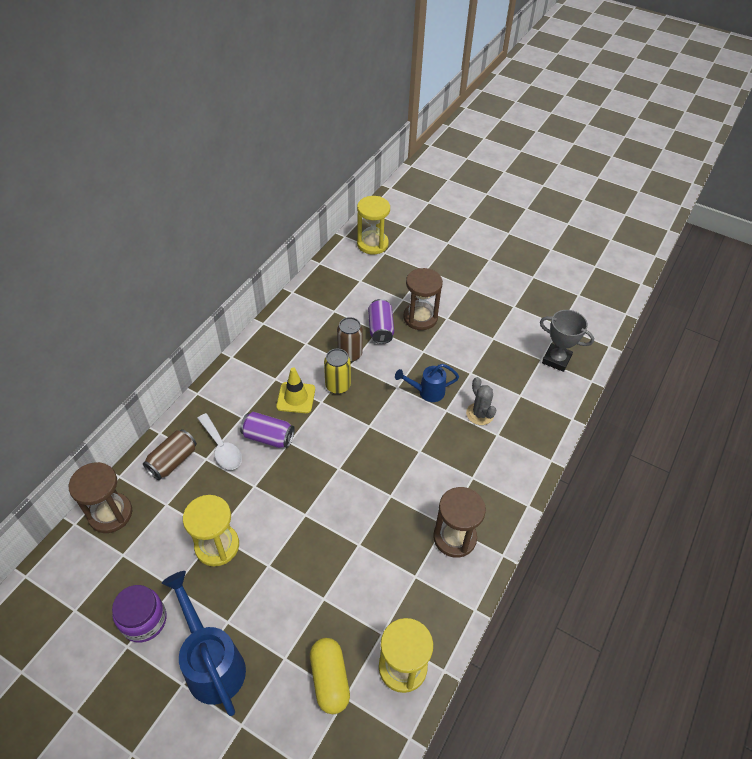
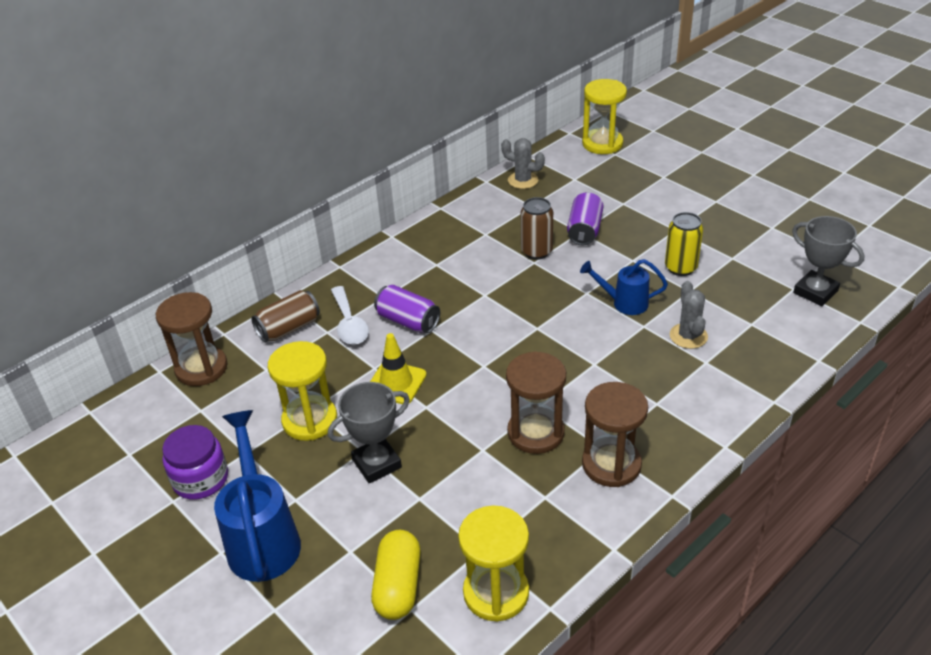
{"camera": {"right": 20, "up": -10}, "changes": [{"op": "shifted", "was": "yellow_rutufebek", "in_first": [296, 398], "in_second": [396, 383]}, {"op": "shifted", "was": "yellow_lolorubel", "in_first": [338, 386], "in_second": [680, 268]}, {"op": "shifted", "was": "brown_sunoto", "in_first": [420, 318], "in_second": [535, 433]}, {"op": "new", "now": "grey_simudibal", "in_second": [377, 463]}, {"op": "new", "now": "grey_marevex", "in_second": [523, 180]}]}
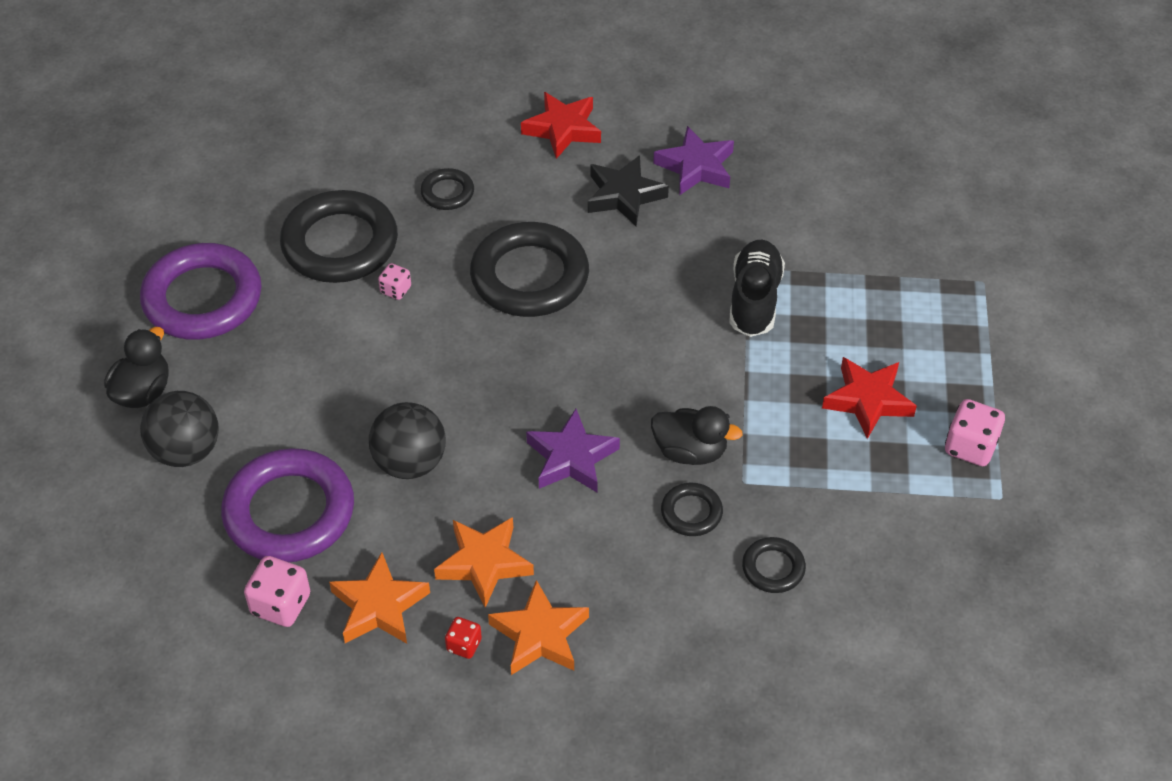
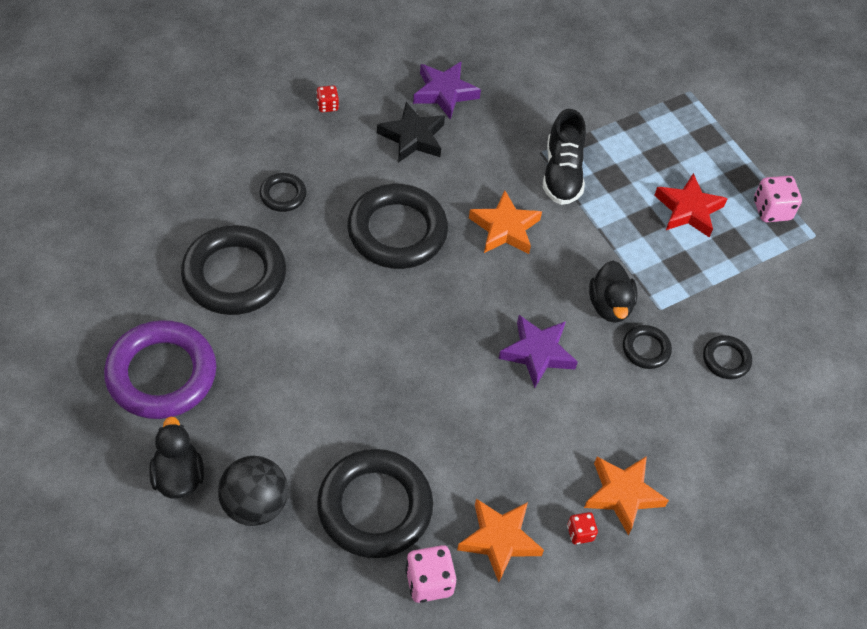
{"camera": {"right": -40, "up": 5}, "changes": [{"op": "repainted", "was": "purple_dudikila", "now": "black_dudikila", "in_first": [289, 512], "in_second": [375, 507]}, {"op": "gone", "was": "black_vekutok", "in_first": [410, 463]}, {"op": "gone", "was": "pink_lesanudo", "in_first": [395, 290]}, {"op": "shifted", "was": "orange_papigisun", "in_first": [484, 563], "in_second": [505, 228]}, {"op": "swapped", "was": "red_papigisun", "now": "red_lesanudo", "in_first": [563, 129], "in_second": [327, 106]}, {"op": "rotated", "was": "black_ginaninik", "in_first": [690, 451], "in_second": [610, 305], "clockwise": 105}, {"op": "rotated", "was": "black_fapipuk", "in_first": [754, 300], "in_second": [562, 173], "clockwise": -150}]}
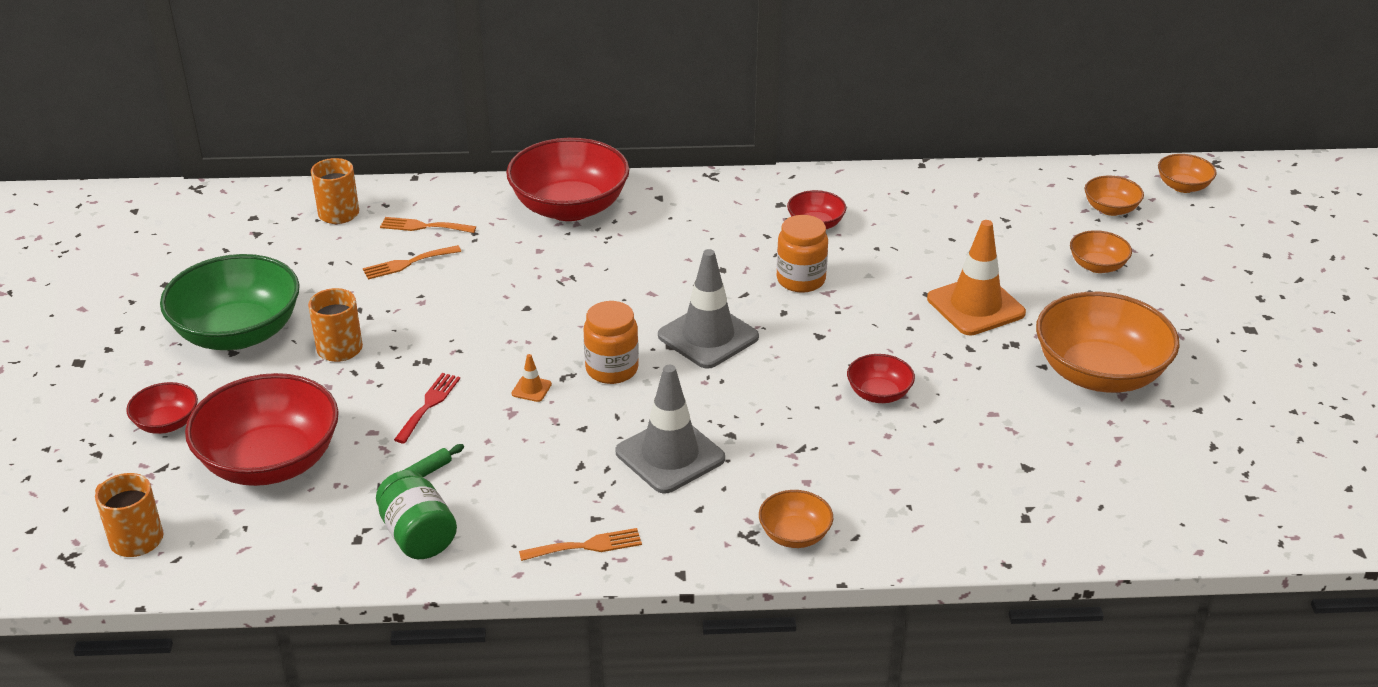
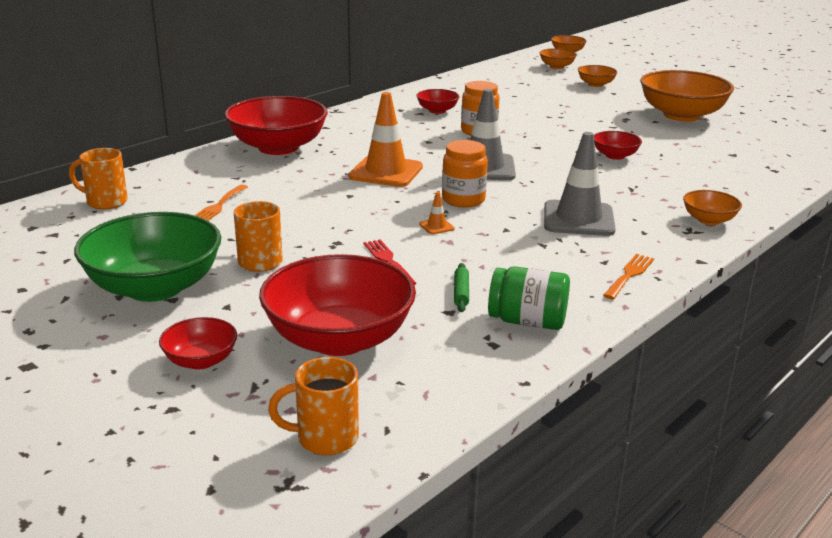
{"camera": {"right": -45, "up": -10}, "changes": [{"op": "gone", "was": "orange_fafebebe", "in_first": [423, 226]}, {"op": "shifted", "was": "orange_rutufebek", "in_first": [975, 306], "in_second": [386, 172]}]}
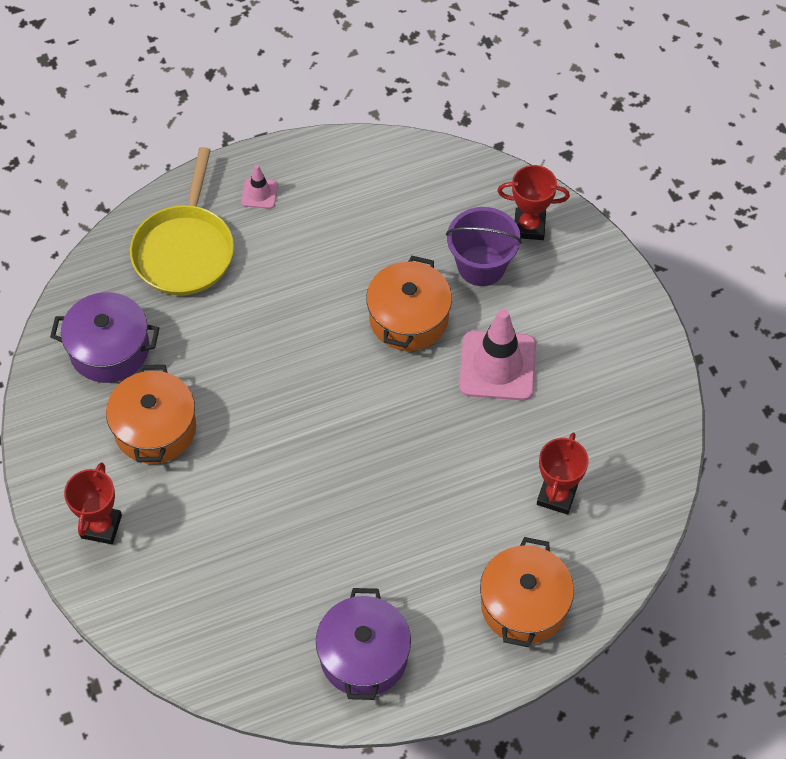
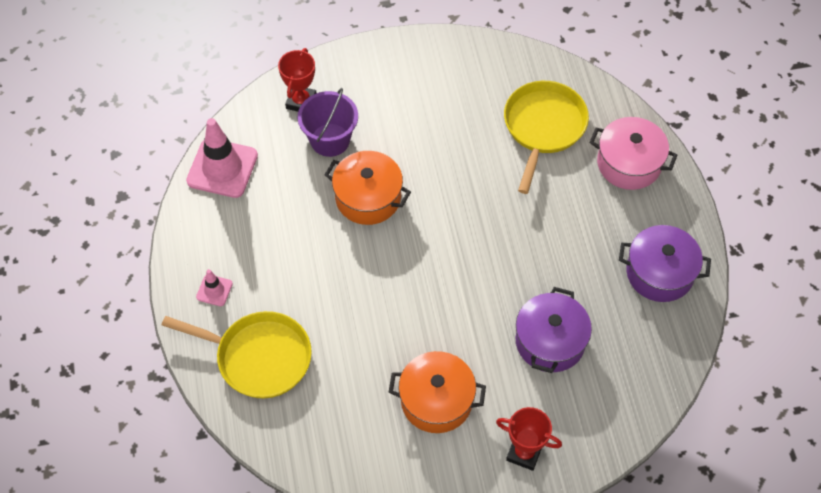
{"camera": {"right": -80, "up": 0}, "changes": [{"op": "shifted", "was": "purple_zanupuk", "in_first": [109, 349], "in_second": [550, 341]}, {"op": "shifted", "was": "pink_rutufebek", "in_first": [497, 366], "in_second": [222, 168]}, {"op": "repainted", "was": "orange_zanupuk", "now": "pink_zanupuk", "in_first": [524, 605], "in_second": [629, 163]}, {"op": "swapped", "was": "red_simudibal", "now": "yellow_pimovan", "in_first": [556, 496], "in_second": [543, 127]}]}
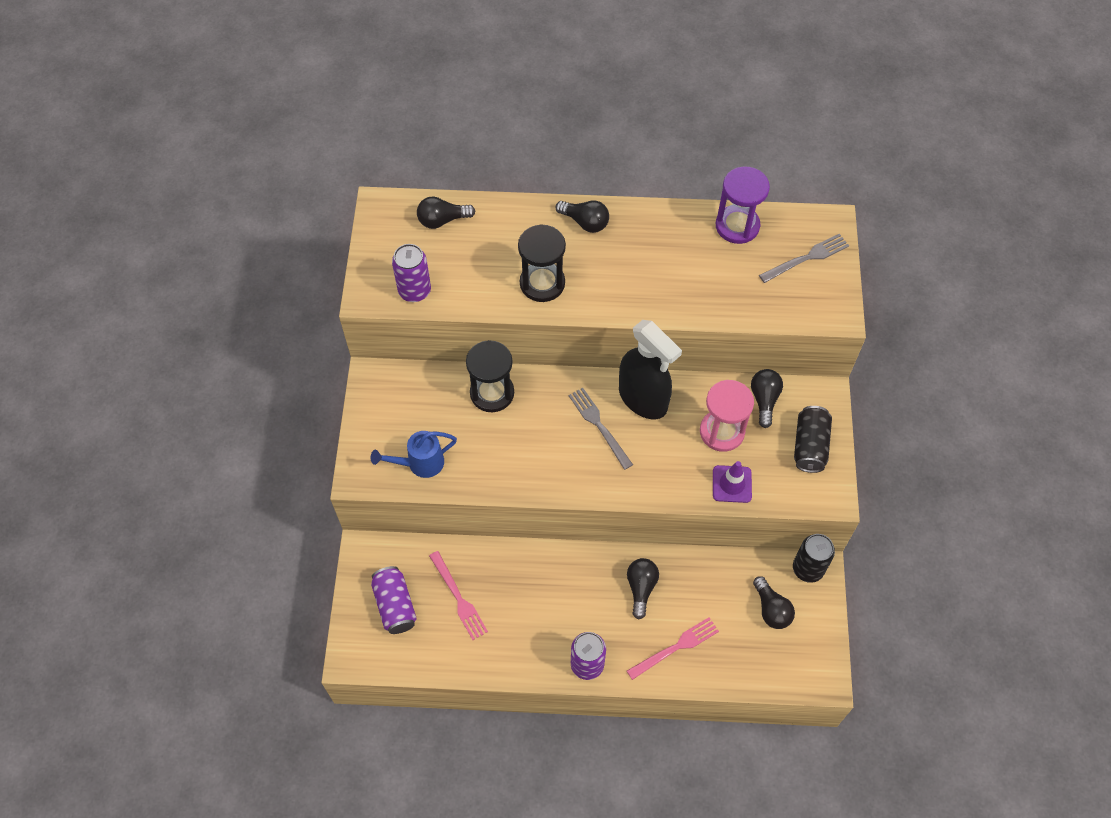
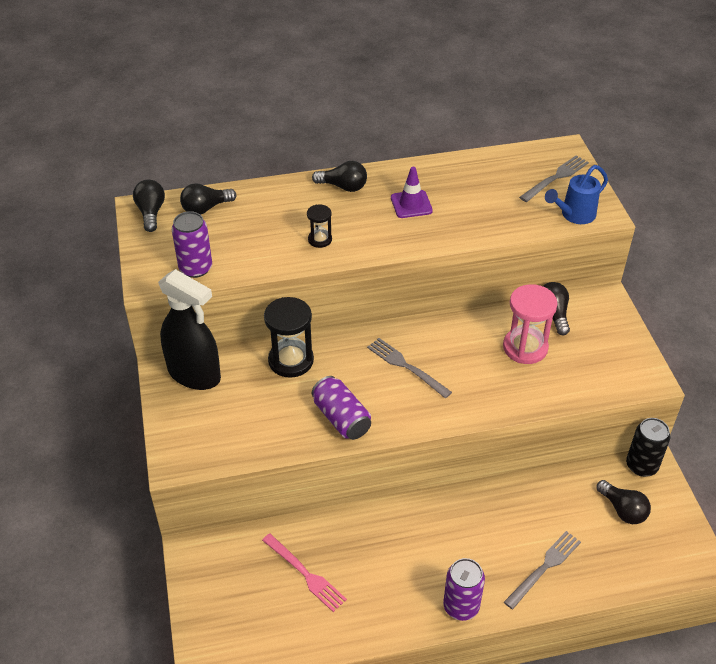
{"camera": {"right": -15, "up": -15}, "changes": [{"op": "shifted", "was": "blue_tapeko", "in_first": [420, 463], "in_second": [574, 215]}, {"op": "shifted", "was": "purple_lolorubel", "in_first": [395, 605], "in_second": [341, 418]}, {"op": "scaled", "was": "black_sunoto", "in_first": [542, 283], "in_second": [320, 239], "ratio": 0.53}, {"op": "shifted", "was": "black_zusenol", "in_first": [643, 399], "in_second": [194, 374]}, {"op": "shifted", "was": "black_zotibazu", "in_first": [641, 588], "in_second": [151, 213]}, {"op": "repainted", "was": "pink_fafebebe", "now": "grey_fafebebe", "in_first": [676, 647], "in_second": [544, 567]}, {"op": "shifted", "was": "purple_rutufebek", "in_first": [732, 484], "in_second": [411, 204]}, {"op": "gone", "was": "purple_sunoto", "in_first": [737, 226]}, {"op": "gone", "was": "black_lolorubel", "in_first": [809, 446]}]}
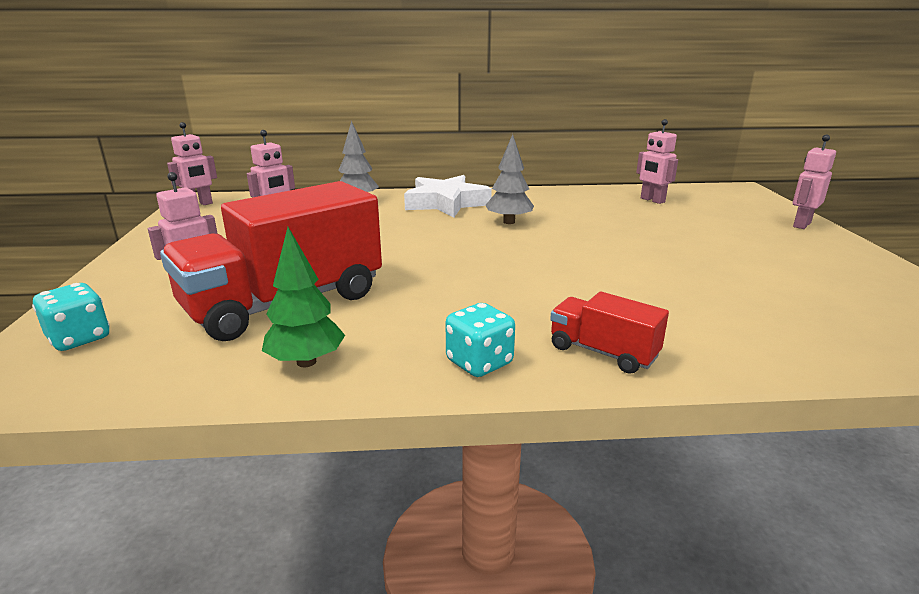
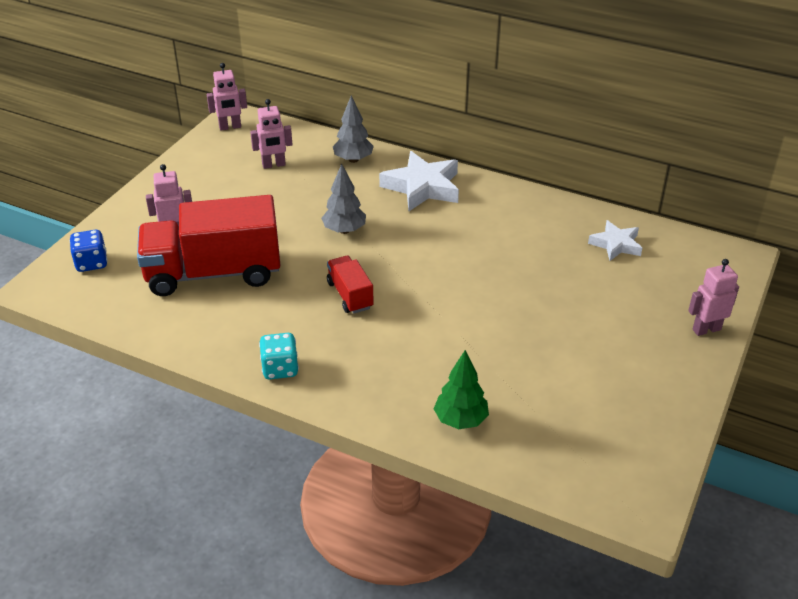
{"camera": {"right": 30, "up": 15}, "changes": [{"op": "repainted", "was": "turquoise_lesanudo", "now": "blue_lesanudo", "in_first": [79, 338], "in_second": [91, 263]}, {"op": "shifted", "was": "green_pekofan", "in_first": [306, 362], "in_second": [460, 420]}, {"op": "shifted", "was": "grey_pekofan", "in_first": [509, 222], "in_second": [344, 230]}, {"op": "shifted", "was": "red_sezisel", "in_first": [603, 352], "in_second": [350, 295]}, {"op": "swapped", "was": "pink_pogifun", "now": "white_papigisun", "in_first": [652, 200], "in_second": [616, 244]}]}
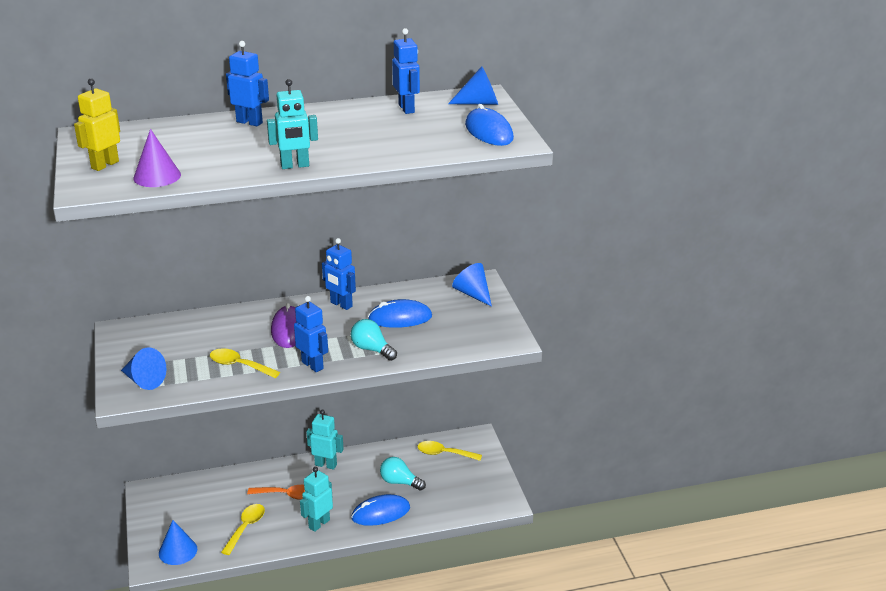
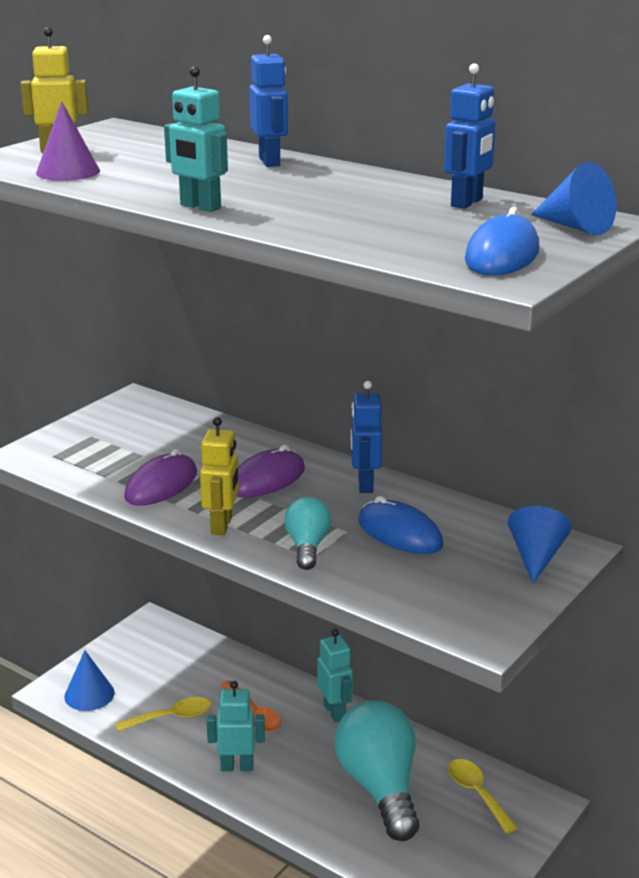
{"camera": {"right": 50, "up": -5}, "changes": [{"op": "gone", "was": "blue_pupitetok", "in_first": [144, 380]}, {"op": "swapped", "was": "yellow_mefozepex", "now": "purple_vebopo", "in_first": [239, 365], "in_second": [161, 485]}, {"op": "repainted", "was": "blue_pogifun", "now": "yellow_pogifun", "in_first": [313, 365], "in_second": [222, 526]}, {"op": "gone", "was": "blue_vebopo", "in_first": [380, 513]}, {"op": "scaled", "was": "turquoise_zotibazu", "in_first": [400, 482], "in_second": [380, 787], "ratio": 1.97}]}
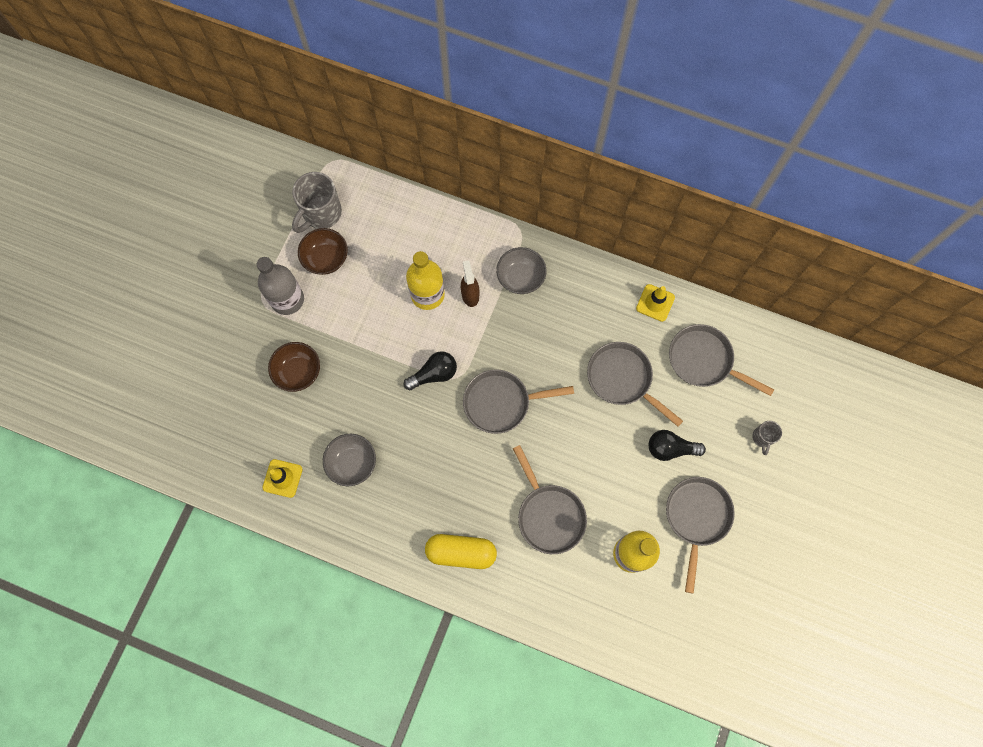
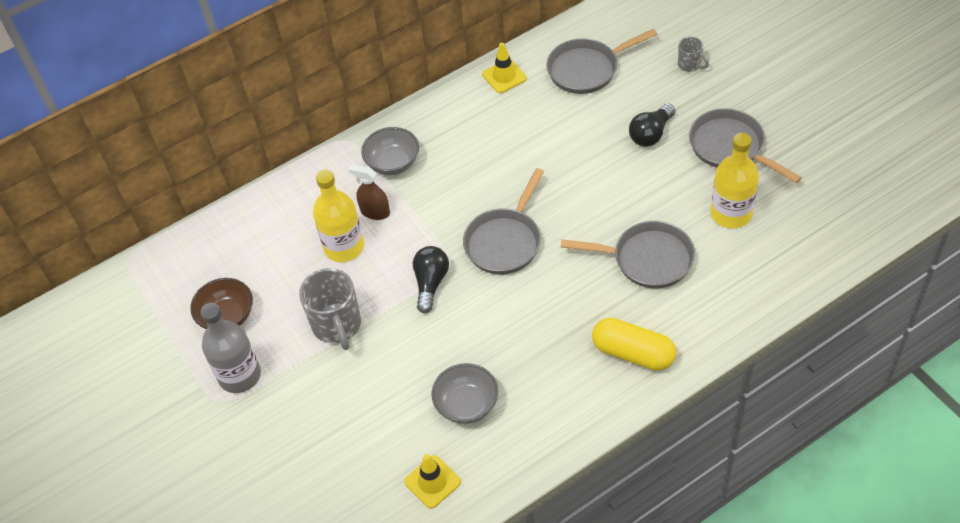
{"camera": {"right": -50, "up": -20}, "changes": [{"op": "gone", "was": "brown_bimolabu", "in_first": [298, 372]}, {"op": "shifted", "was": "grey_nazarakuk", "in_first": [321, 214], "in_second": [337, 325]}, {"op": "rotated", "was": "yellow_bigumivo", "in_first": [461, 552], "in_second": [633, 353], "clockwise": 75}, {"op": "gone", "was": "grey_pimovan", "in_first": [622, 379]}]}
